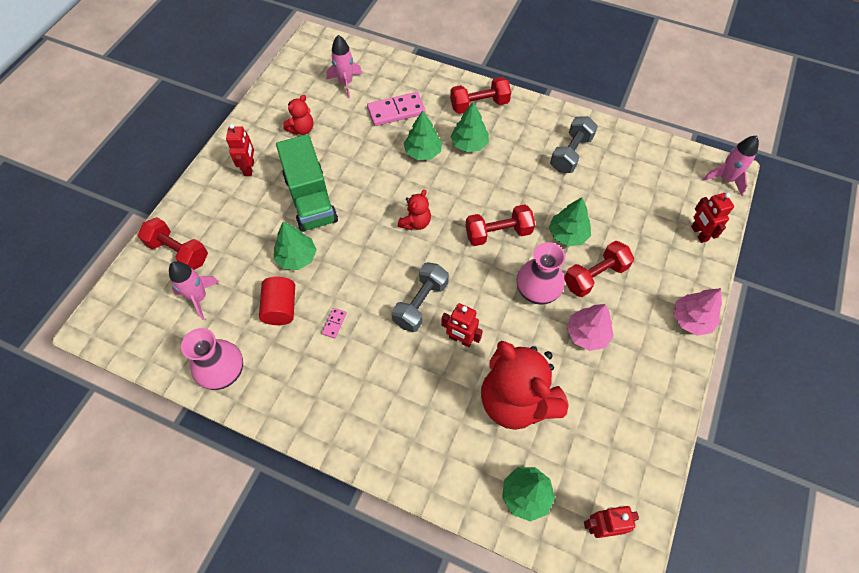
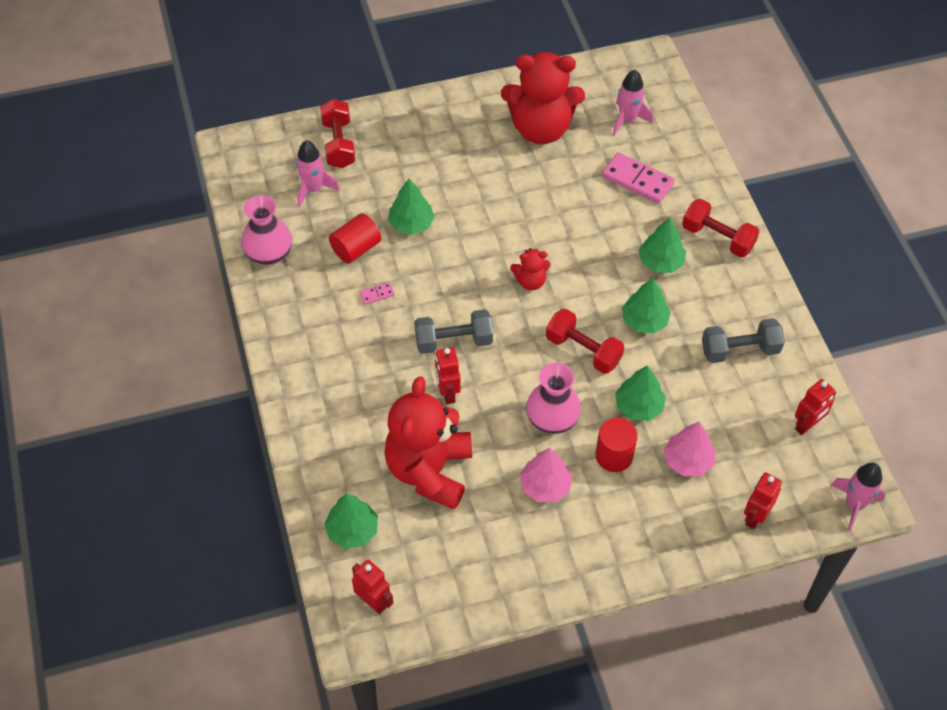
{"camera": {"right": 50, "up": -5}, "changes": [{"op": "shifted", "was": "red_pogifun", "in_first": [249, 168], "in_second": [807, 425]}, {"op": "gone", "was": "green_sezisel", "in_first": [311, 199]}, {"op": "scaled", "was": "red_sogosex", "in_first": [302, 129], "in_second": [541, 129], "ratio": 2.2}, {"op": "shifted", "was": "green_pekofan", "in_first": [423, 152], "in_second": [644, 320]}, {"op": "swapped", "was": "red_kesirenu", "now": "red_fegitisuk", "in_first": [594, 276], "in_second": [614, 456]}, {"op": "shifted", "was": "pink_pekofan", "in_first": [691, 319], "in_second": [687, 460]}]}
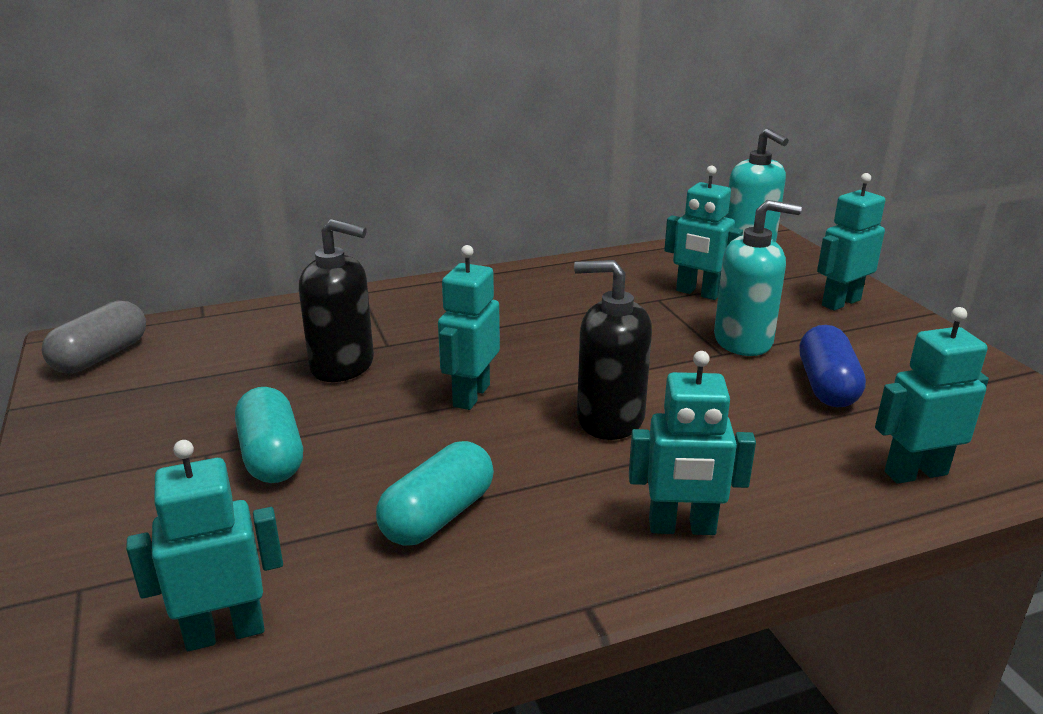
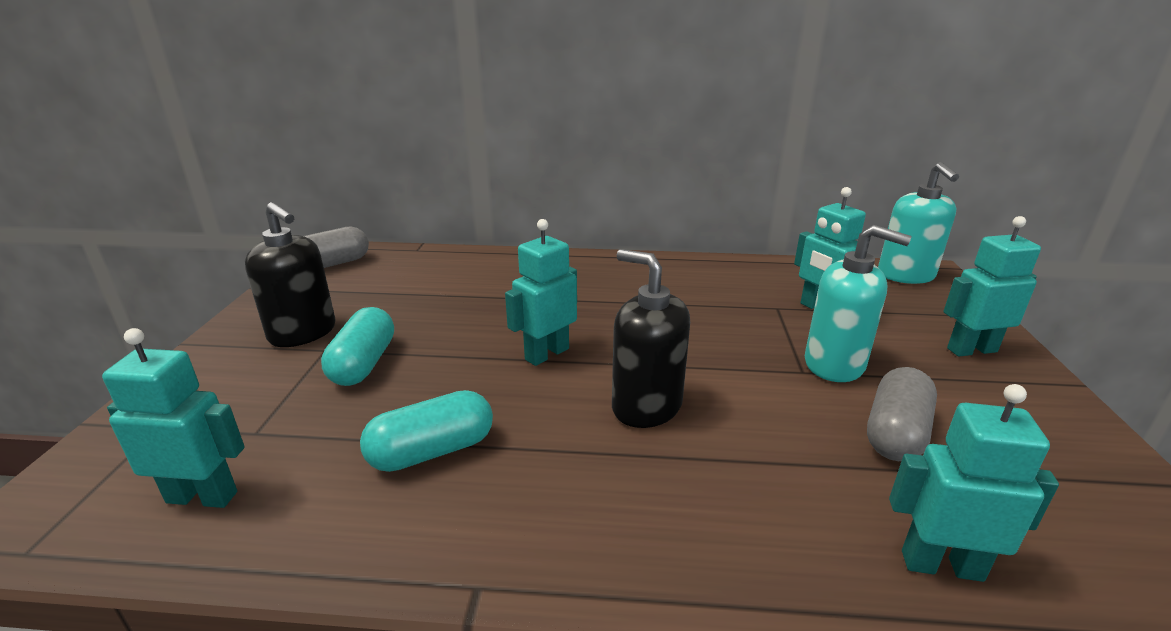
{"camera": {"right": 25, "up": 0}, "changes": [{"op": "shifted", "was": "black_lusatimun", "in_first": [343, 365], "in_second": [303, 333]}, {"op": "gone", "was": "turquoise_pogifun", "in_first": [682, 527]}, {"op": "repainted", "was": "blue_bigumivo", "now": "grey_bigumivo", "in_first": [827, 386], "in_second": [896, 433]}]}
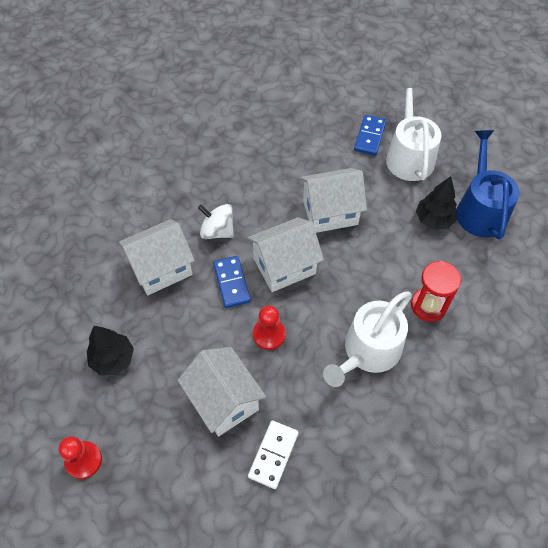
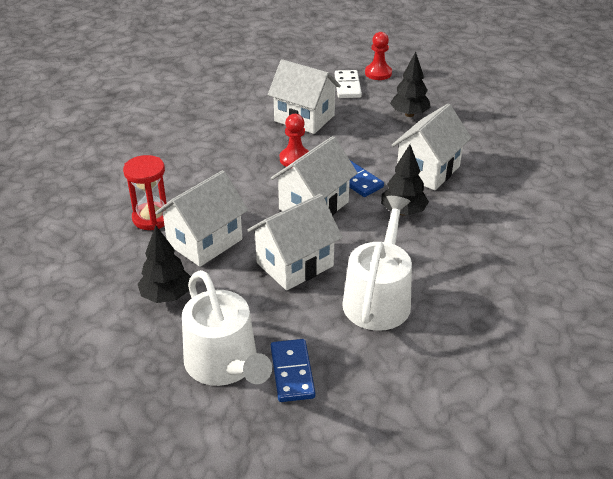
{"camera": {"right": 155, "up": -20}, "changes": [{"op": "swapped", "was": "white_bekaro", "now": "black_pekofan", "in_first": [217, 231], "in_second": [403, 212]}, {"op": "shifted", "was": "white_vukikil", "in_first": [273, 455], "in_second": [347, 86]}, {"op": "shifted", "was": "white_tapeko", "in_first": [368, 351], "in_second": [378, 298]}, {"op": "gone", "was": "blue_tapeko", "in_first": [480, 209]}, {"op": "new", "now": "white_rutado", "in_second": [205, 242]}]}
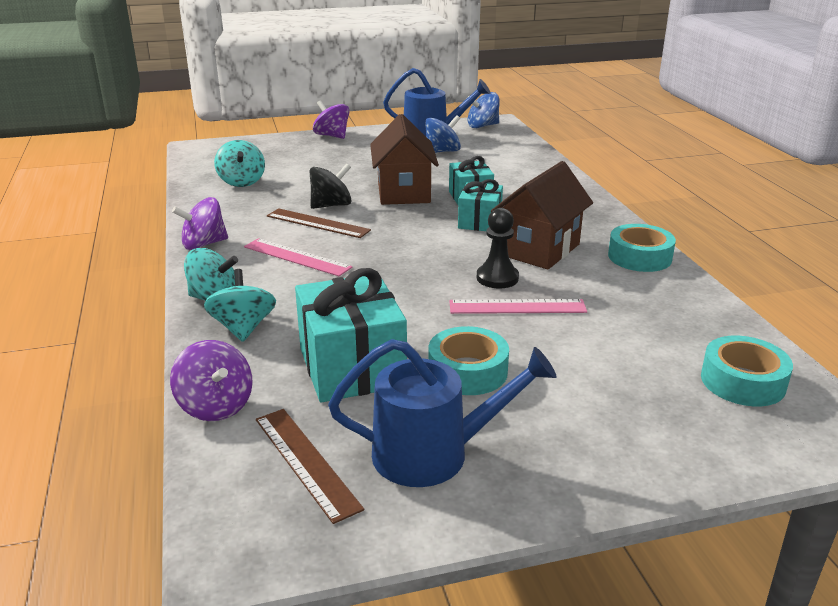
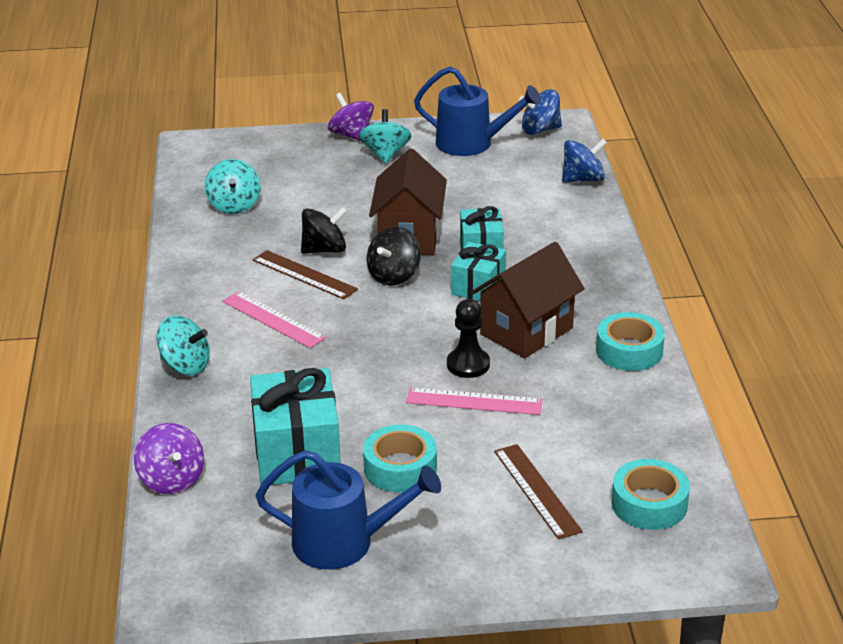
{"camera": {"right": 10, "up": 5}, "changes": [{"op": "gone", "was": "purple_bekaro", "in_first": [204, 244]}, {"op": "shifted", "was": "turquoise_bekaro", "in_first": [243, 328], "in_second": [385, 154]}, {"op": "shifted", "was": "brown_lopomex", "in_first": [305, 462], "in_second": [536, 491]}, {"op": "shifted", "was": "blue_bekaro", "in_first": [442, 151], "in_second": [583, 179]}, {"op": "new", "now": "black_bekaro", "in_second": [394, 276]}]}
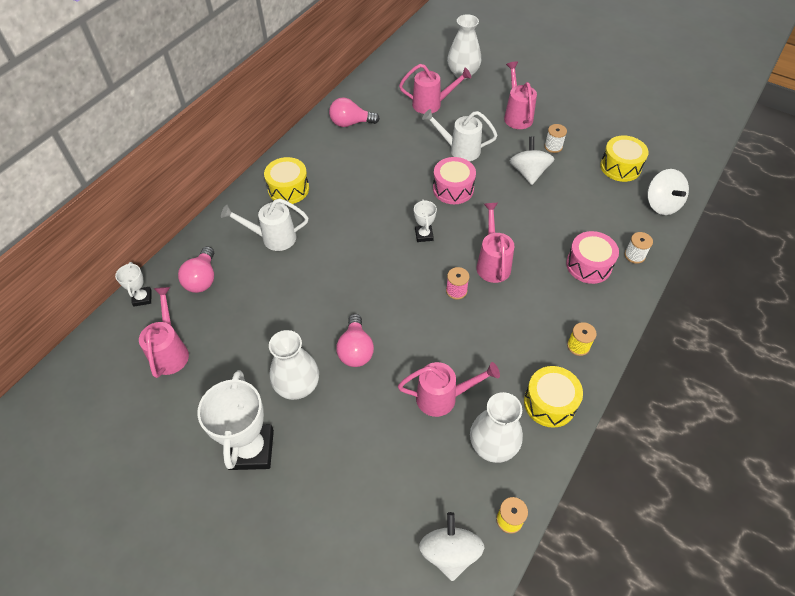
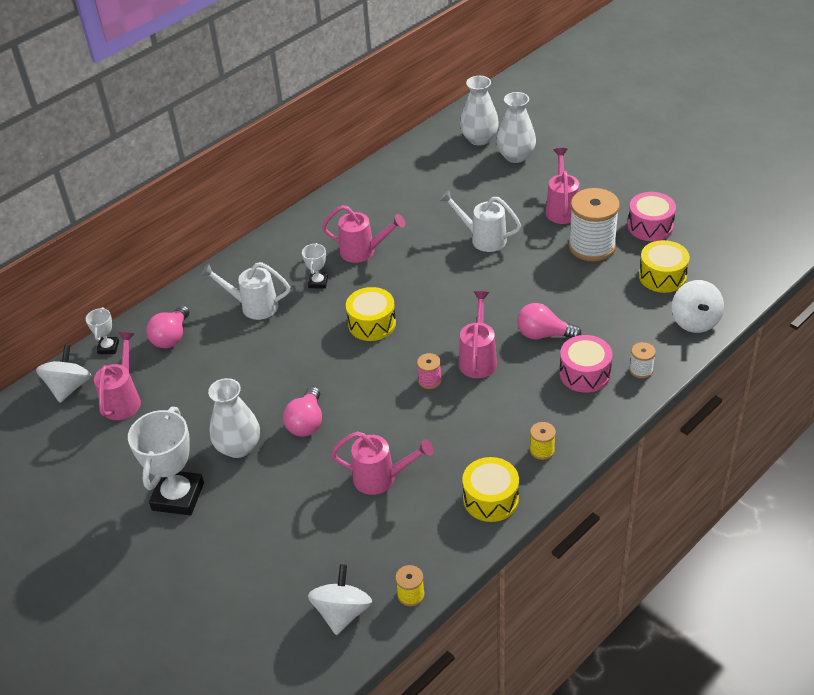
{"camera": {"right": 15, "up": -10}, "changes": [{"op": "shifted", "was": "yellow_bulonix", "in_first": [288, 189], "in_second": [372, 324]}, {"op": "shifted", "was": "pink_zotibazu", "in_first": [350, 123], "in_second": [543, 334]}, {"op": "shifted", "was": "pink_tapeko", "in_first": [431, 104], "in_second": [363, 251]}, {"op": "shifted", "was": "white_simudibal", "in_first": [424, 235], "in_second": [318, 282]}, {"op": "shifted", "was": "pink_bulonix", "in_first": [453, 189], "in_second": [650, 226]}, {"op": "shifted", "was": "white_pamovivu", "in_first": [493, 445], "in_second": [479, 139]}, {"op": "shifted", "was": "white_bekaro", "in_first": [529, 173], "in_second": [69, 387]}, {"op": "scaled", "was": "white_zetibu", "in_first": [553, 146], "in_second": [592, 246], "ratio": 2.21}]}
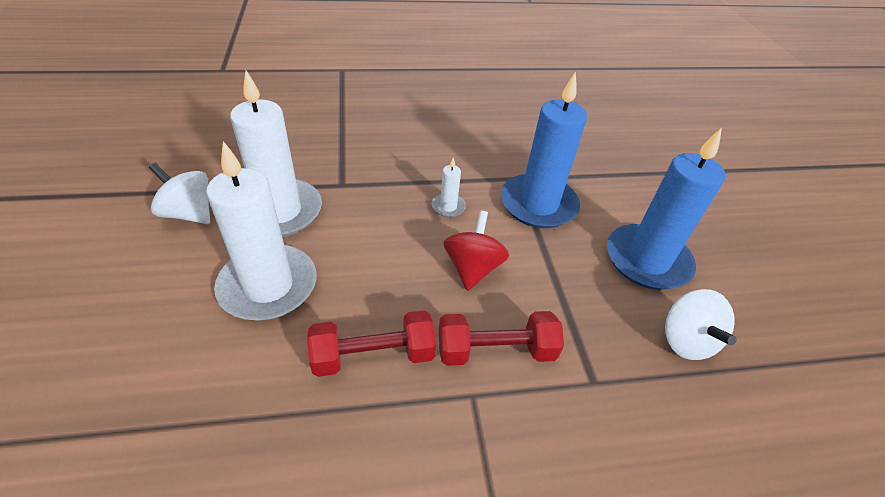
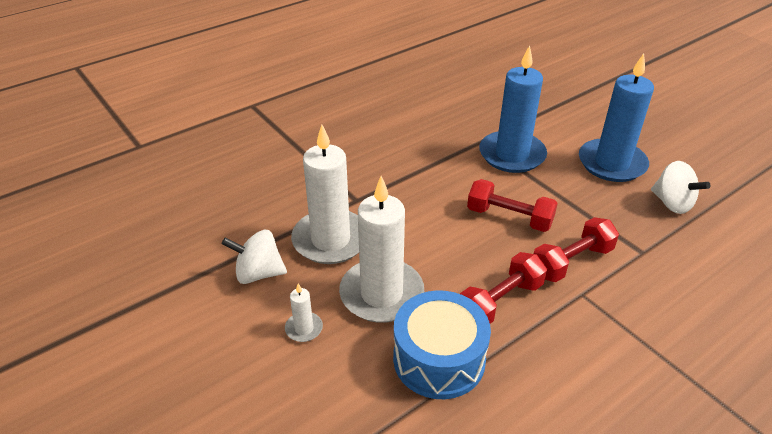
{"camera": {"right": -25, "up": -5}, "changes": [{"op": "shifted", "was": "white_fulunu", "in_first": [448, 207], "in_second": [304, 328]}, {"op": "swapped", "was": "red_bekaro", "now": "red_kesirenu", "in_first": [472, 268], "in_second": [509, 217]}, {"op": "new", "now": "blue_bulonix", "in_second": [439, 359]}]}
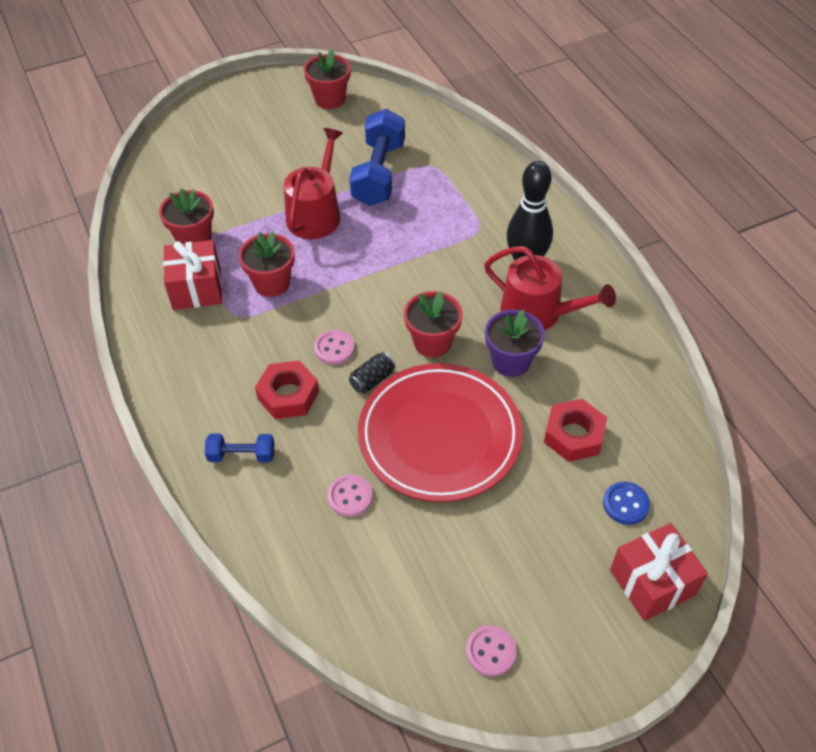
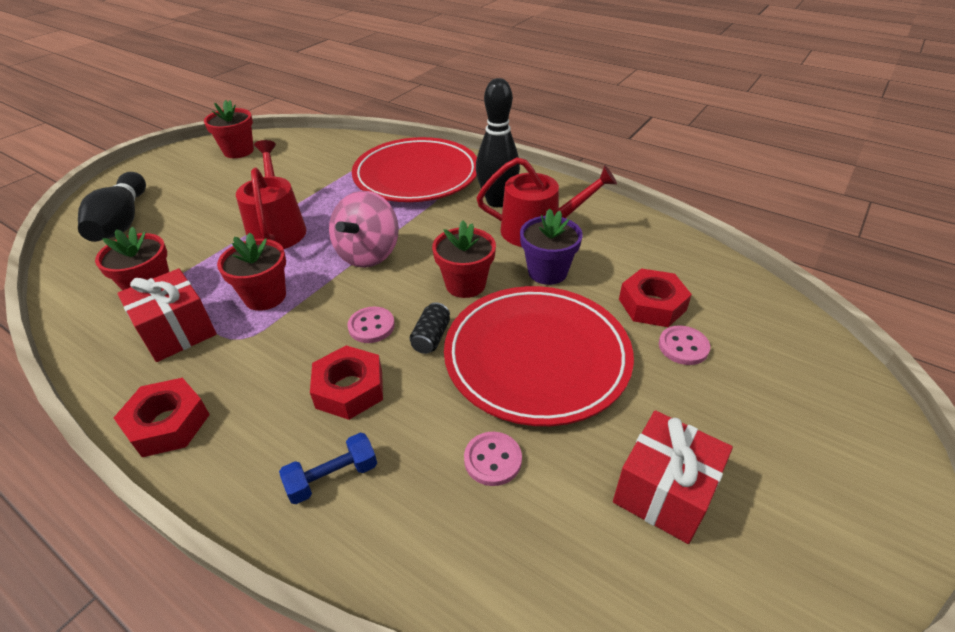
{"camera": {"right": -30, "up": -10}, "changes": [{"op": "gone", "was": "blue_kesirenu", "in_first": [379, 173]}, {"op": "shifted", "was": "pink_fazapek", "in_first": [490, 651], "in_second": [683, 347]}, {"op": "gone", "was": "blue_fazapek", "in_first": [626, 504]}, {"op": "shifted", "was": "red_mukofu", "in_first": [652, 582], "in_second": [664, 492]}, {"op": "new", "now": "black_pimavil", "in_second": [122, 222]}, {"op": "new", "now": "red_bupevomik", "in_second": [167, 423]}, {"op": "new", "now": "pink_bekaro", "in_second": [368, 254]}, {"op": "new", "now": "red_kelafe", "in_second": [416, 175]}]}
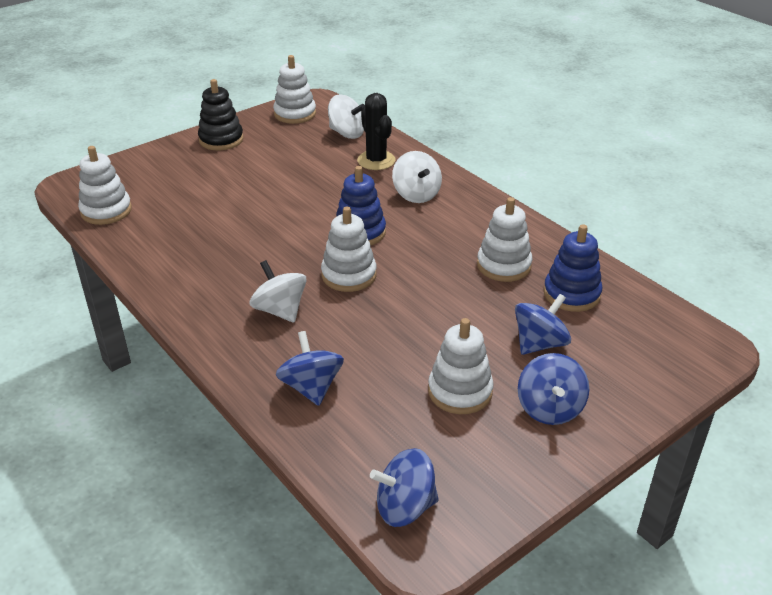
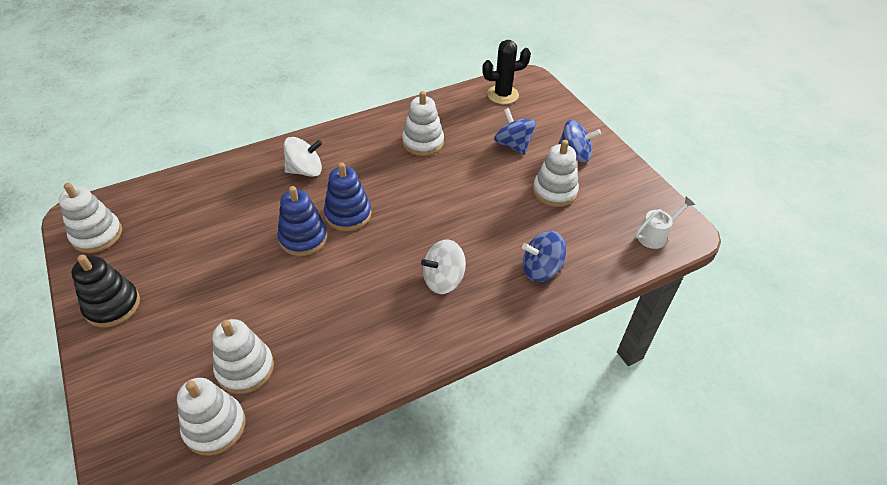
{"camera": {"right": -80, "up": 10}, "changes": [{"op": "shifted", "was": "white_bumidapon", "in_first": [349, 275], "in_second": [245, 368]}, {"op": "gone", "was": "white_bekaro", "in_first": [347, 133]}, {"op": "shifted", "was": "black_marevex", "in_first": [376, 160], "in_second": [502, 95]}, {"op": "swapped", "was": "blue_bekaro", "now": "white_tapeko", "in_first": [405, 507], "in_second": [655, 235]}, {"op": "shifted", "was": "blue_bumidapon", "in_first": [571, 294], "in_second": [303, 238]}]}
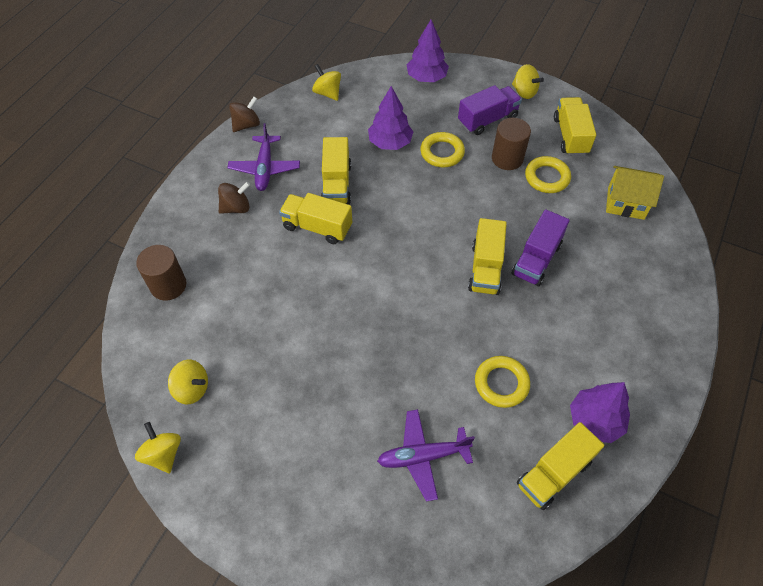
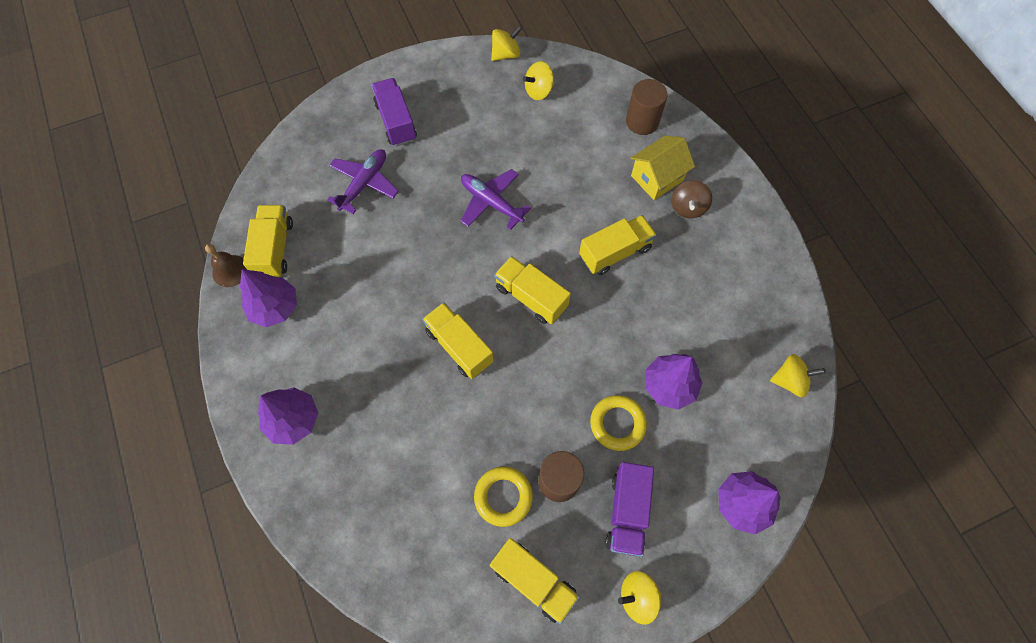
{"camera": {"right": 130, "up": 10}, "changes": [{"op": "rotated", "was": "yellow_bekaro", "in_first": [163, 454], "in_second": [506, 54], "clockwise": -45}, {"op": "shifted", "was": "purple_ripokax", "in_first": [265, 168], "in_second": [491, 202]}, {"op": "gone", "was": "brown_bekaro", "in_first": [246, 125]}, {"op": "shifted", "was": "yellow_sezisel", "in_first": [336, 184], "in_second": [531, 297]}, {"op": "gone", "was": "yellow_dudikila", "in_first": [501, 383]}, {"op": "shifted", "was": "purple_sezisel", "in_first": [536, 259], "in_second": [396, 121]}, {"op": "shifted", "was": "yellow_rutado", "in_first": [626, 203], "in_second": [657, 178]}, {"op": "new", "now": "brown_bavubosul", "in_second": [230, 271]}, {"op": "new", "now": "purple_pekofan", "in_second": [293, 420]}]}
